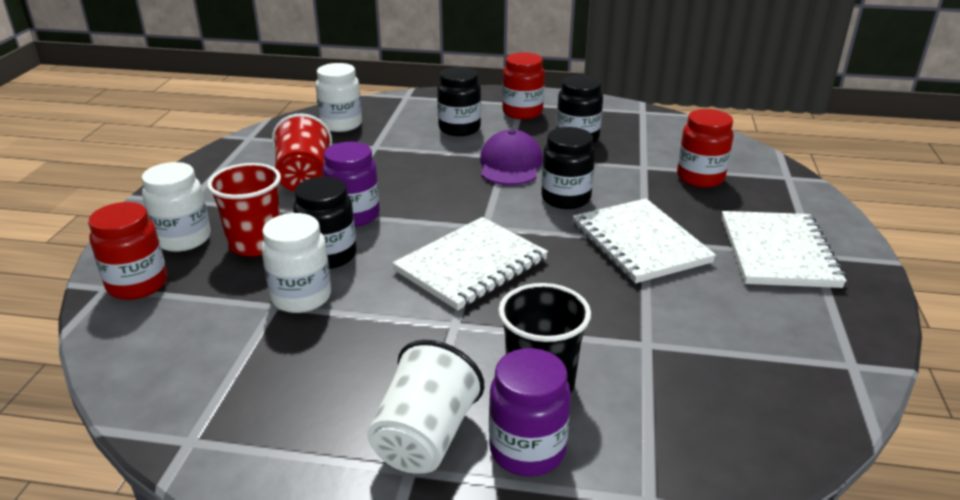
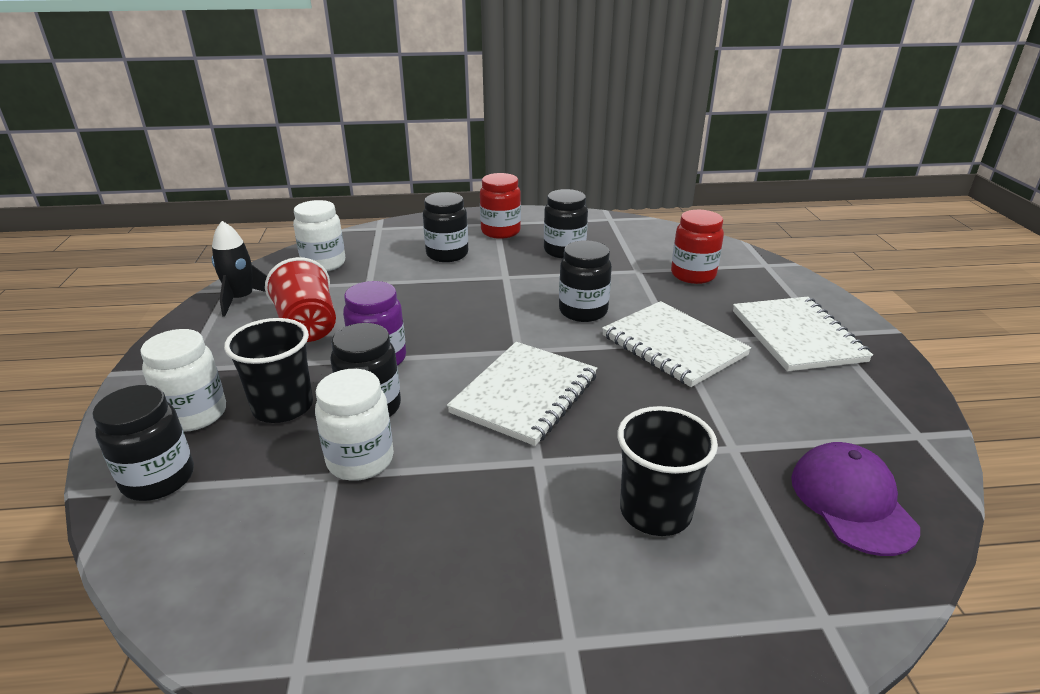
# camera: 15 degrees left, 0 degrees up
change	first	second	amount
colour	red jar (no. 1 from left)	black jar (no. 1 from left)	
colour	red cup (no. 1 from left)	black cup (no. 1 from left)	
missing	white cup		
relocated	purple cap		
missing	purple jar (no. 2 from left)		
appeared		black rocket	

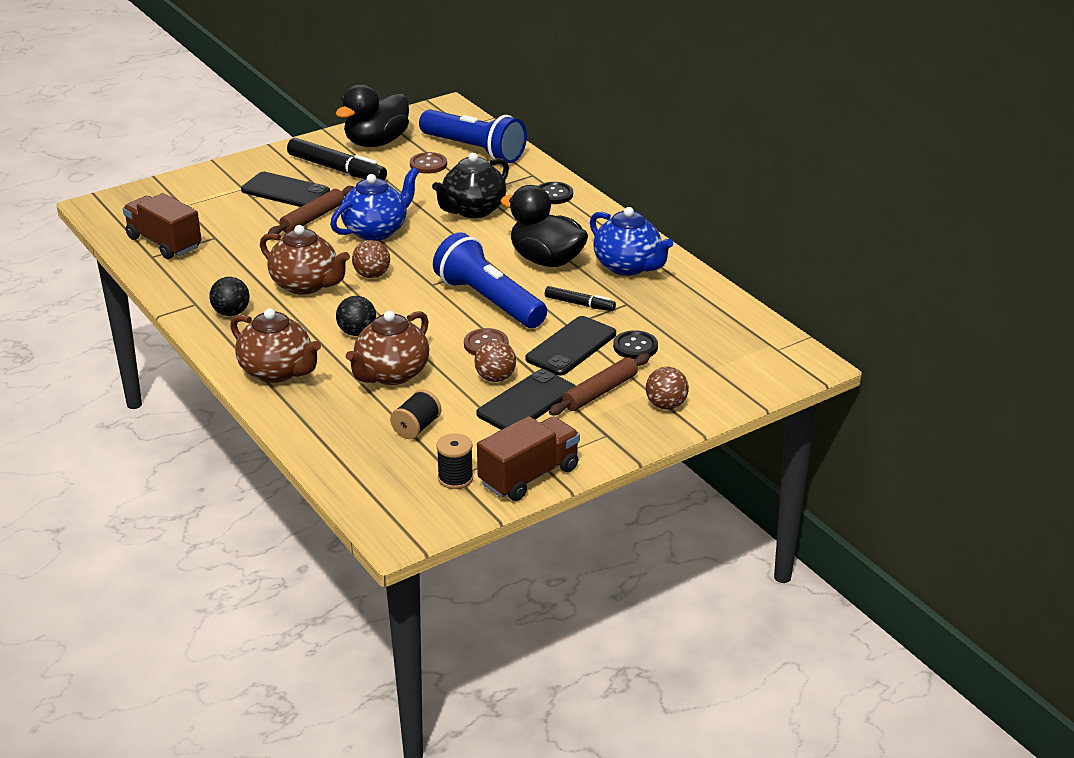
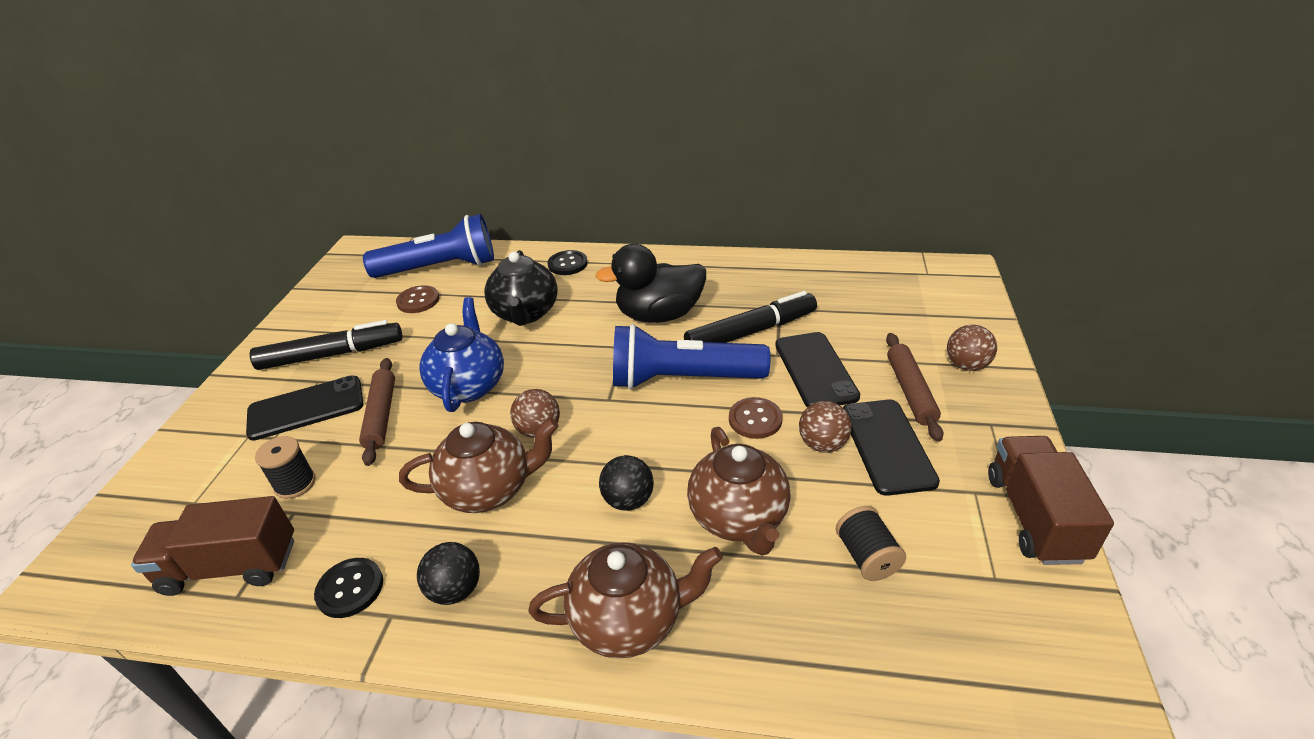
# camera: 45 degrees left, 5 degrees up
change	first	second	amount
missing	black duck (no. 1 from left)		
relocated	black spool (no. 2 from left in the first image)	black spool (no. 1 from left)	
size	black marker (no. 2 from left)		x1.80
missing	blue teapot (no. 2 from left)		
relocated	black button (no. 2 from left in the first image)	black button (no. 1 from left)	

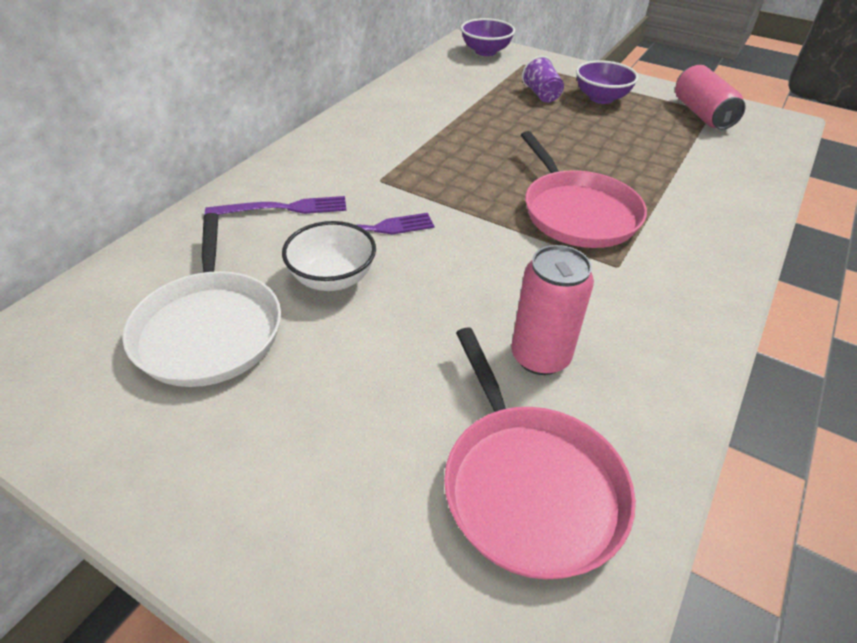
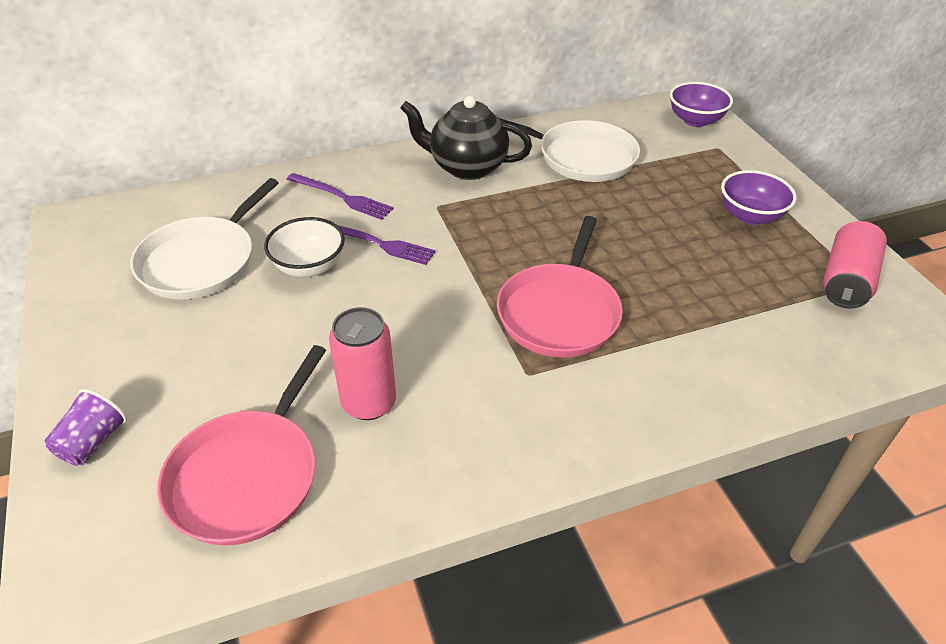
# camera: 40 degrees right, 0 degrees up
change	first	second	amount
relocated	purple cup		
appeared		black teapot	
appeared		white pan (no. 2 from left)	

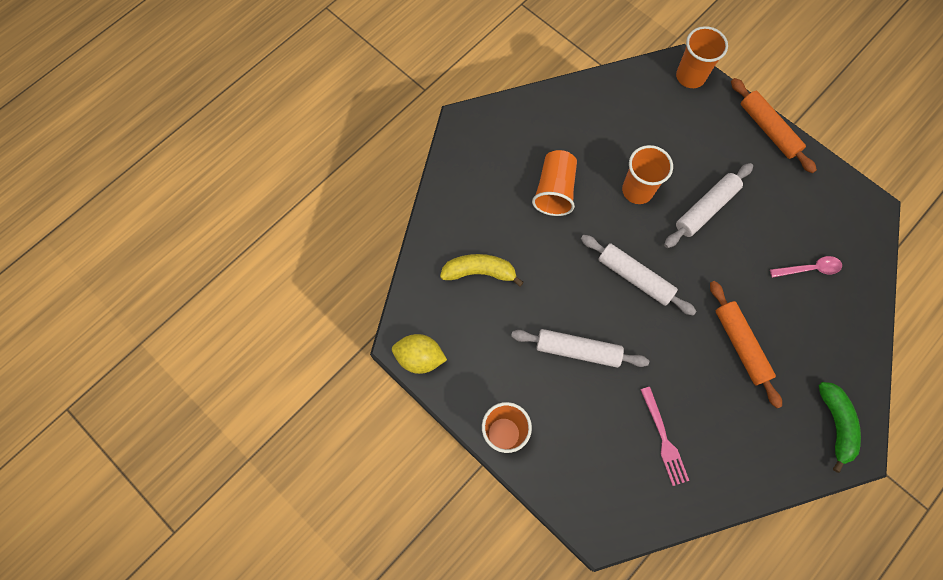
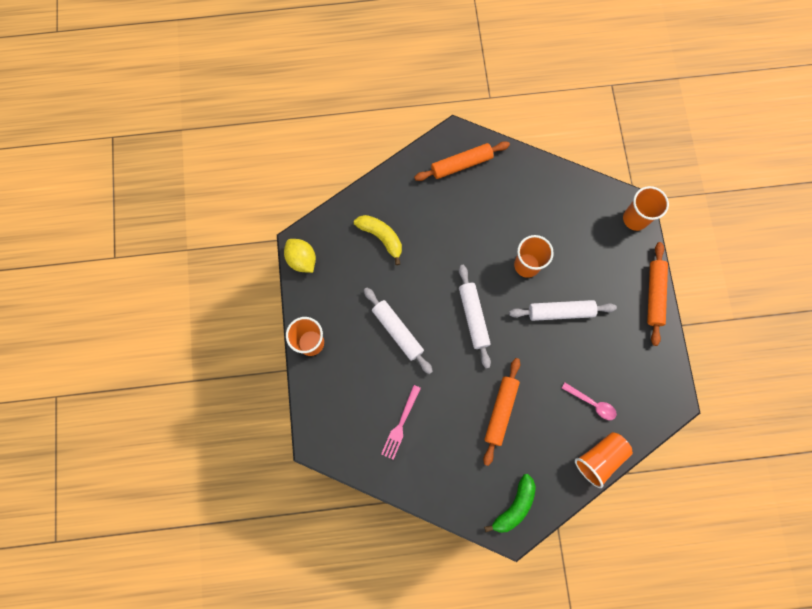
# camera: 40 degrees right, 5 degrees up
change	first	second	amount
relocated	orange cup (no. 2 from left in the first image)	orange cup (no. 3 from left)	
appeared		orange rolling pin (no. 1 from left)	

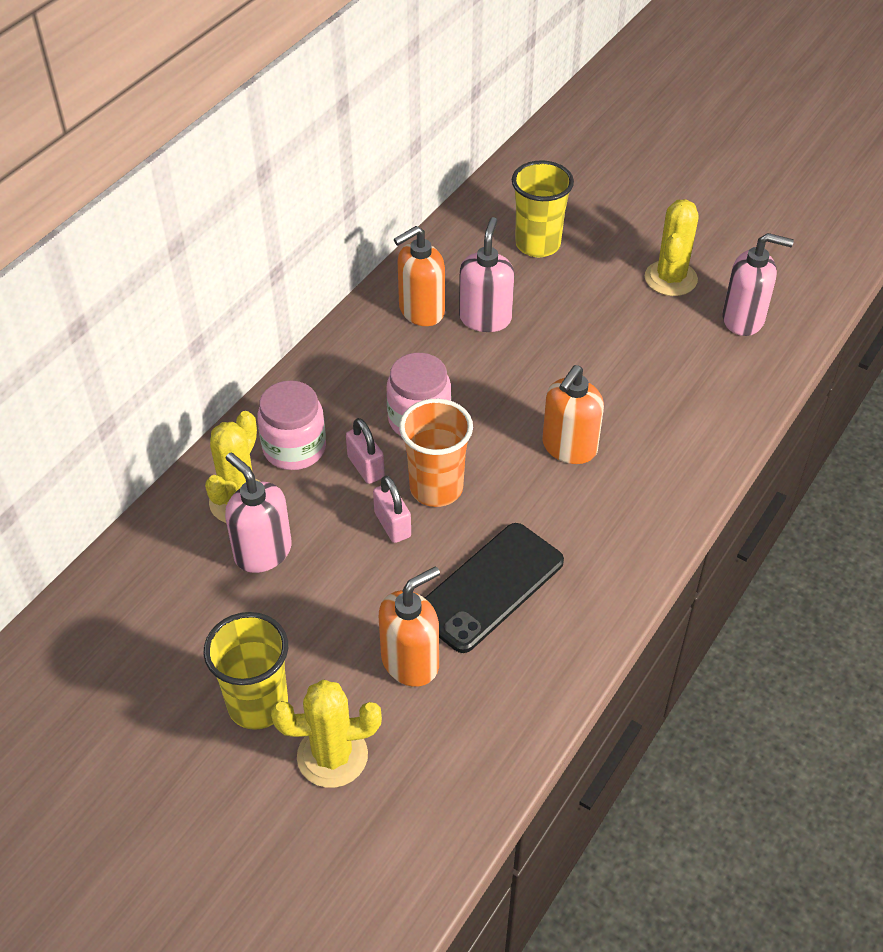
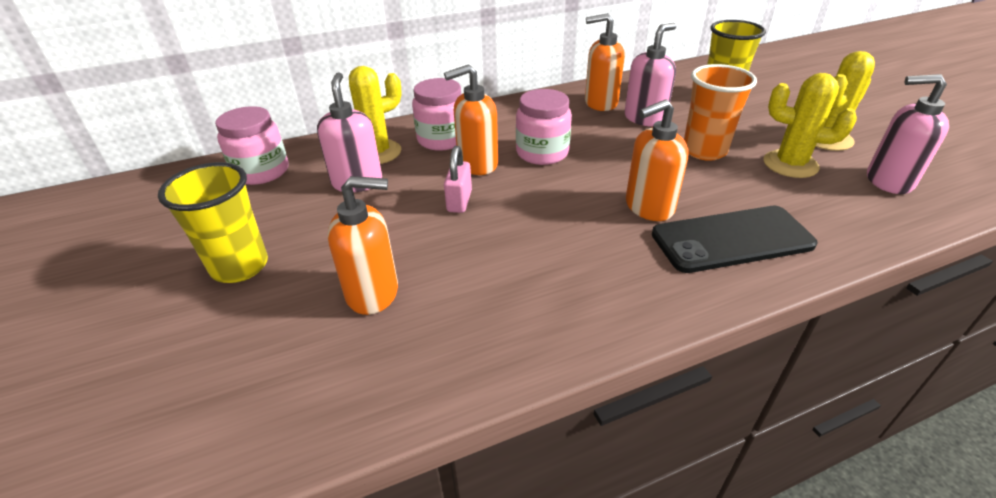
# camera: 35 degrees right, 10 degrees down
change	first	second	amount
relocated	yellow cactus (no. 2 from left)		
exchanged	pink padlock (no. 1 from left)	orange soap dispenser (no. 2 from left)	
relocated	orange cup		
relocated	black phone		
spun	pink soap dispenser (no. 3 from left)		150 degrees clockwise
appeared		pink jar (no. 1 from left)	

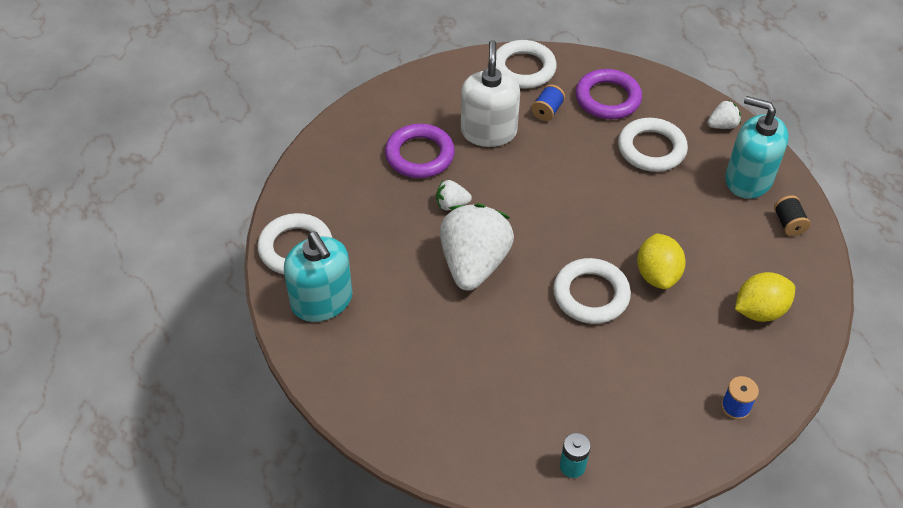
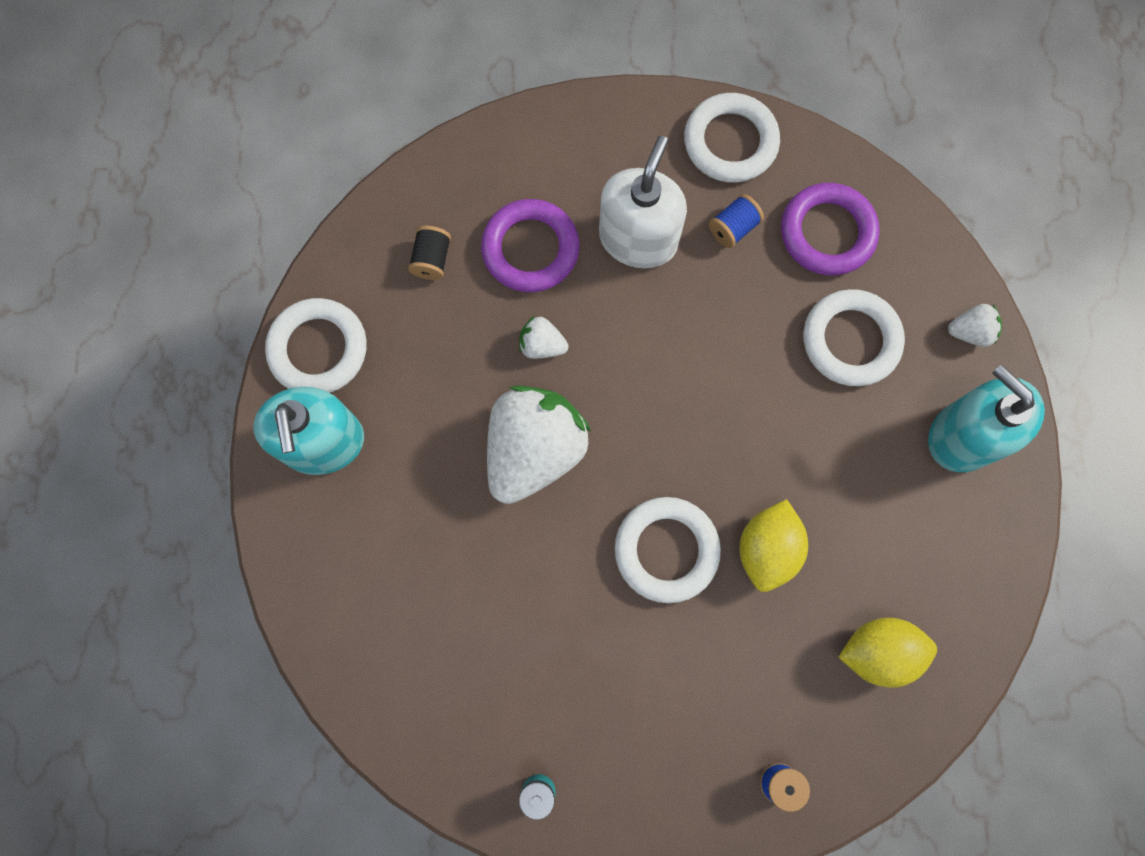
# camera: 20 degrees right, 25 degrees up
change	first	second	amount
relocated	black spool		

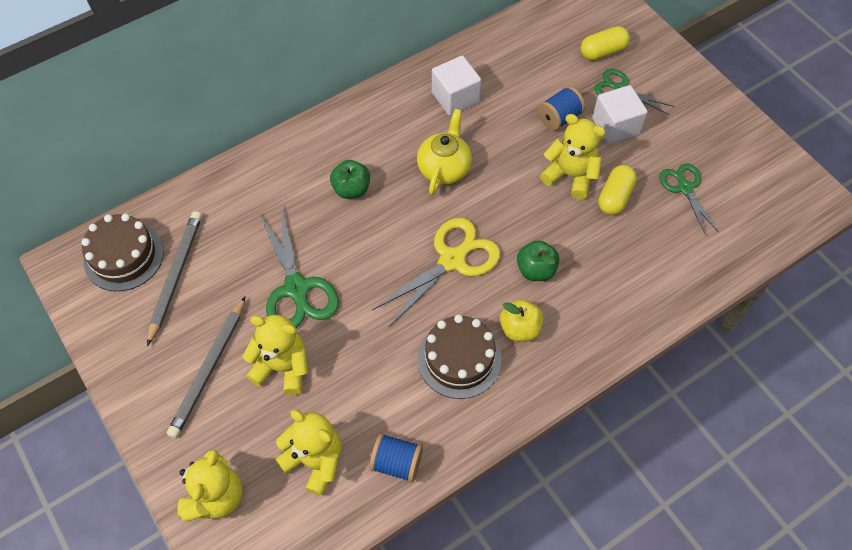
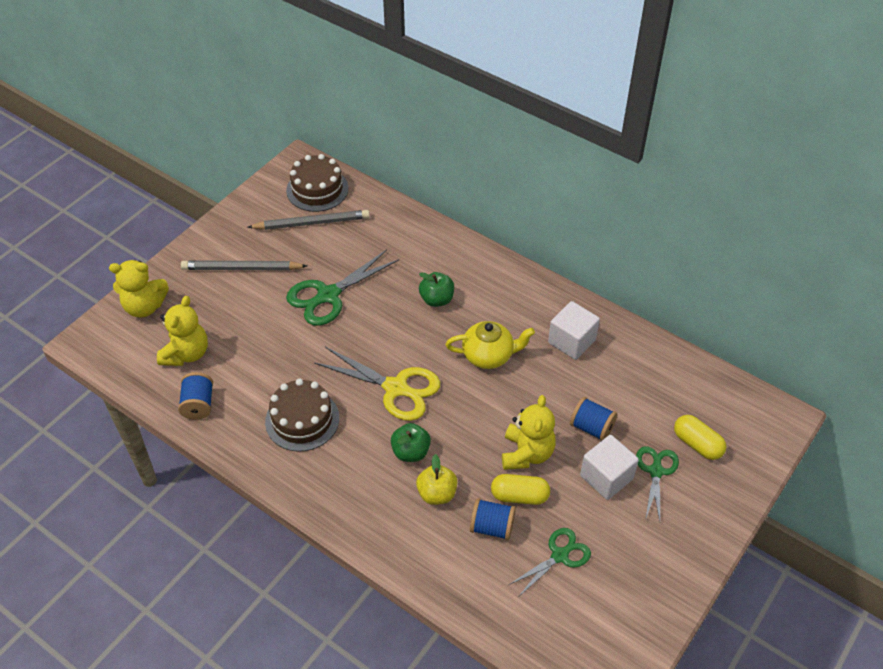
# camera: 70 degrees right, 10 degrees down
change	first	second	amount
missing	yellow teddy bear (no. 2 from left)		
relocated	yellow apple		
appeared		blue spool (no. 2 from left)	

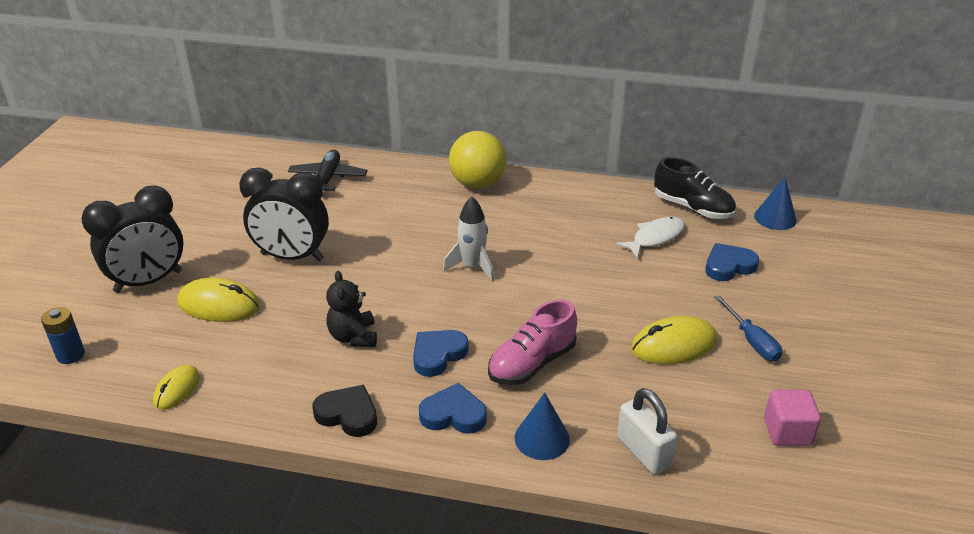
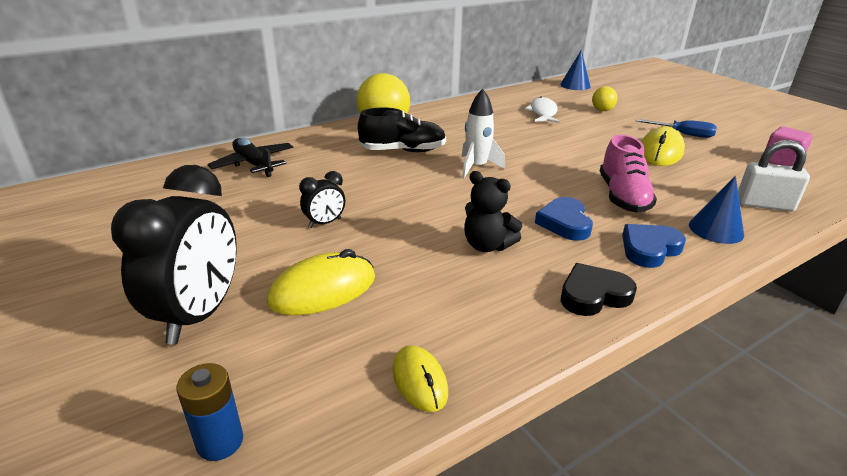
# camera: 45 degrees left, 5 degrees down
change	first	second	amount
size	black clock (no. 2 from left)		x0.47
relocated	black shoe		
exchanged	blue heart (no. 3 from left)	yellow ball (no. 2 from left)	

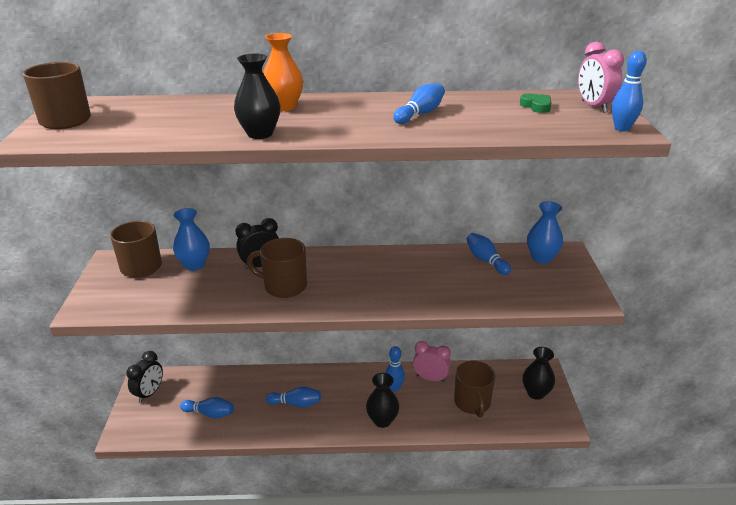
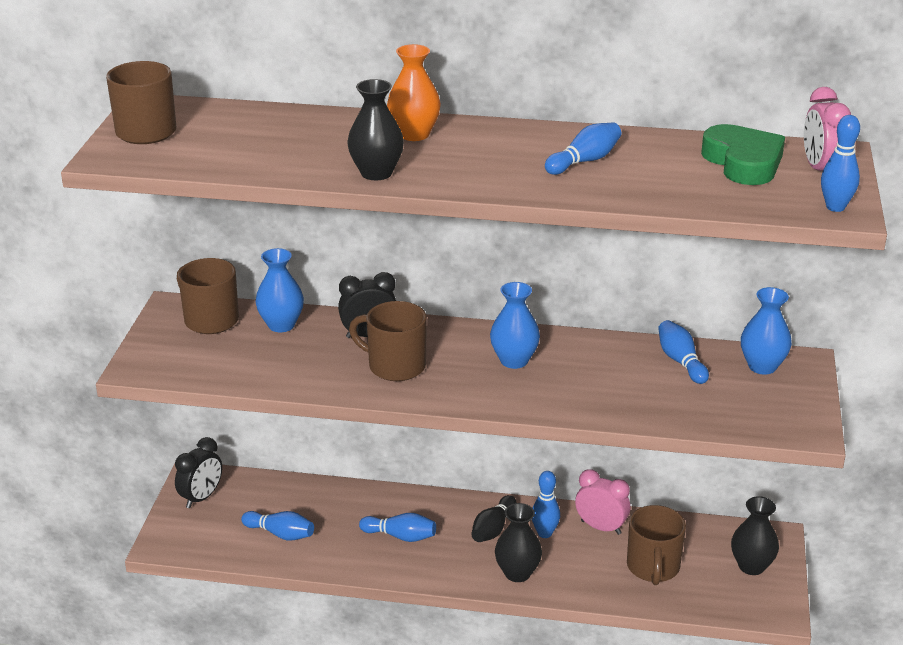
# camera: 10 degrees right, 0 degrees up
change	first	second	amount
size	green heart		x2.02
appeared		black bowling pin	
appeared		blue vase (no. 2 from left)	

